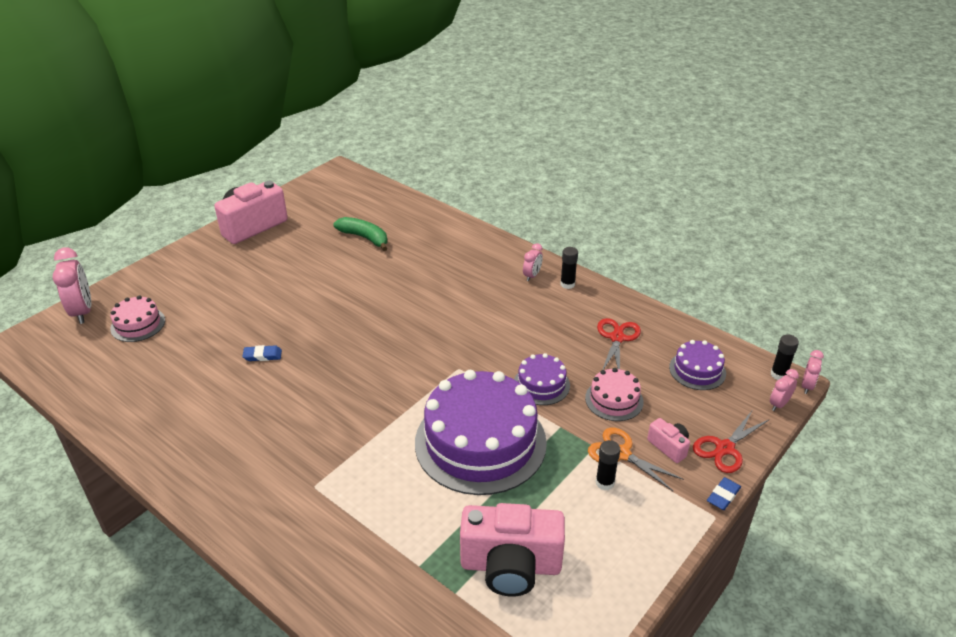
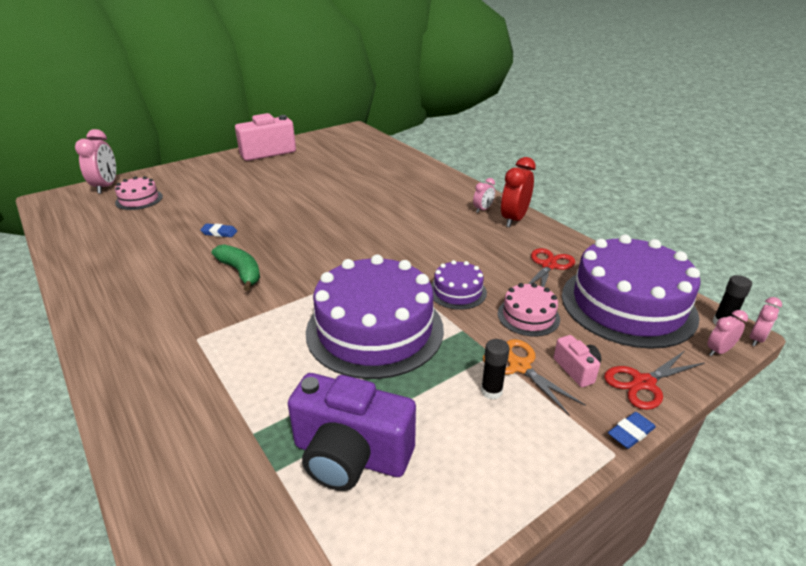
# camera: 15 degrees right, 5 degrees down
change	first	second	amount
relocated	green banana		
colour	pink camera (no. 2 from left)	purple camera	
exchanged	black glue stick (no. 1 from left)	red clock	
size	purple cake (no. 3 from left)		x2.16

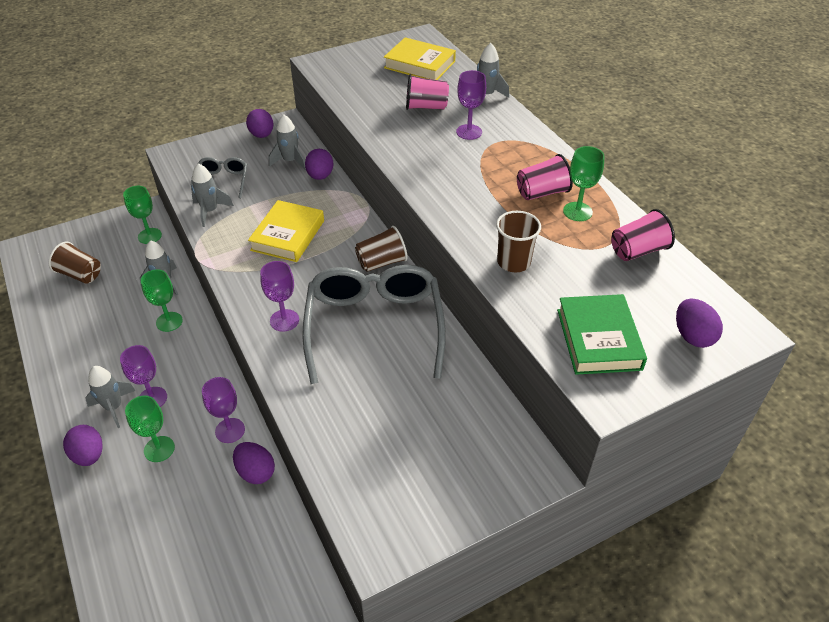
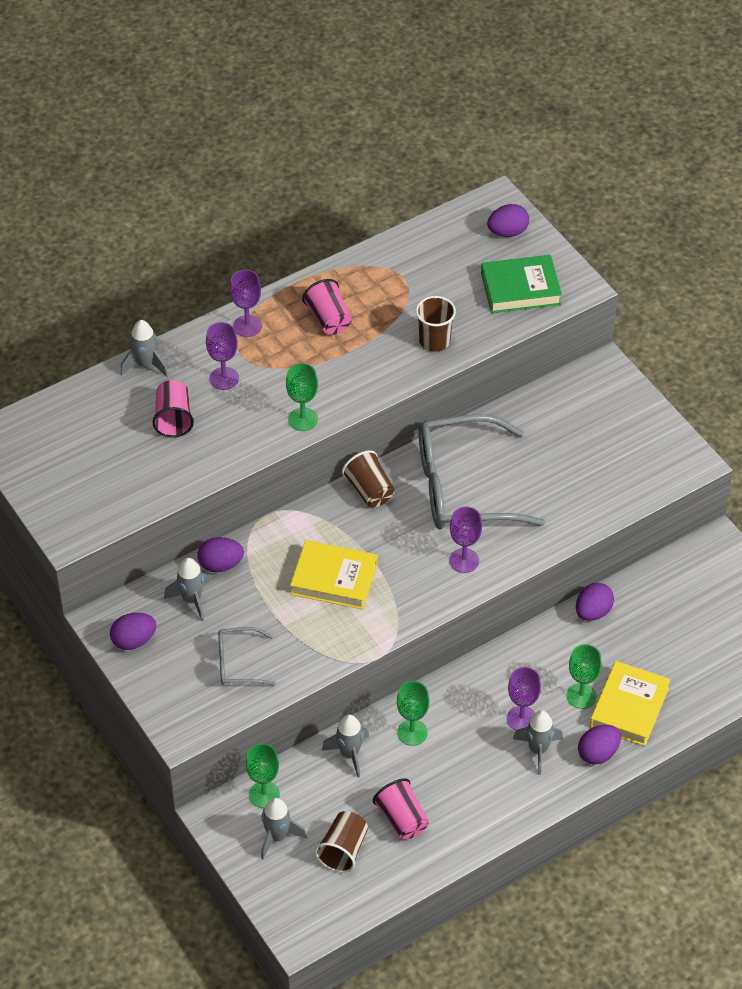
# camera: 95 degrees left, 5 degrees up
change	first	second	amount
relocated	grey rocket (no. 3 from left)		
relocated	purple goblet (no. 2 from left)		
relocated	yellow book (no. 2 from left)		
relocated	green goblet (no. 4 from left in the first image)	green goblet (no. 2 from left)	
relocated	pink cup (no. 3 from left)		

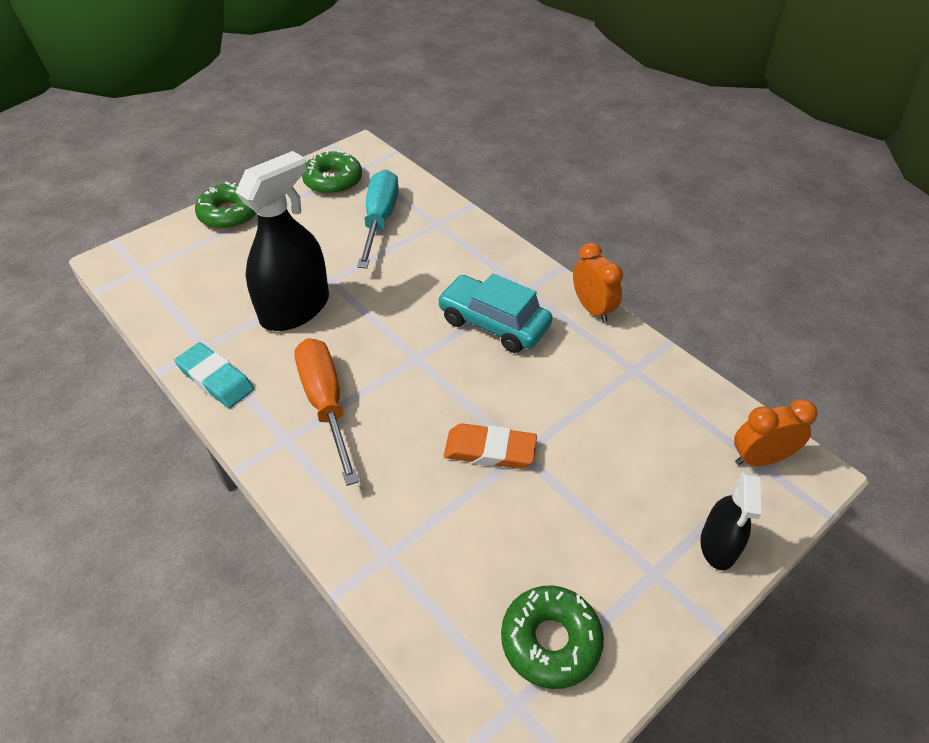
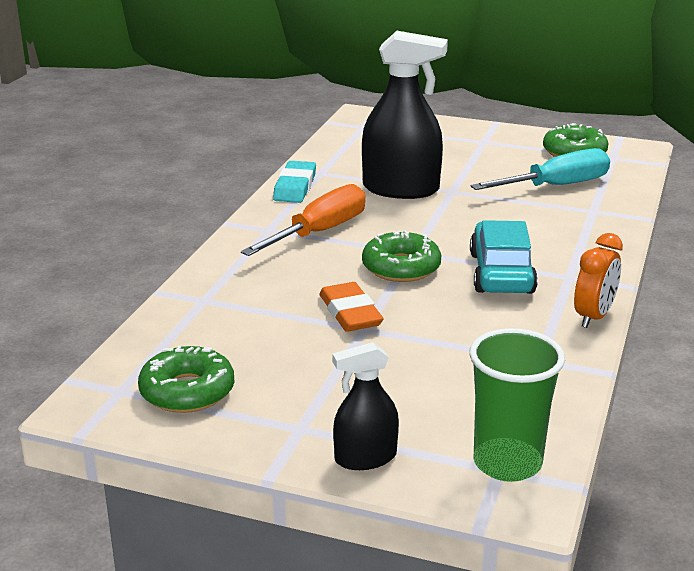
# camera: 60 degrees right, 20 degrees down
change	first	second	amount
relocated	green donut (no. 1 from left in the first image)	green donut (no. 2 from left)	
exchanged	orange clock (no. 2 from left)	green cup	

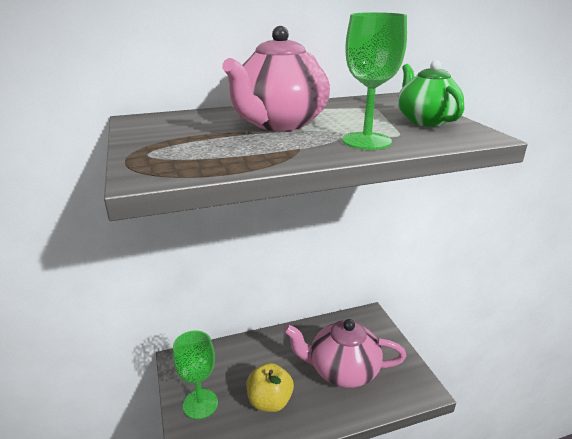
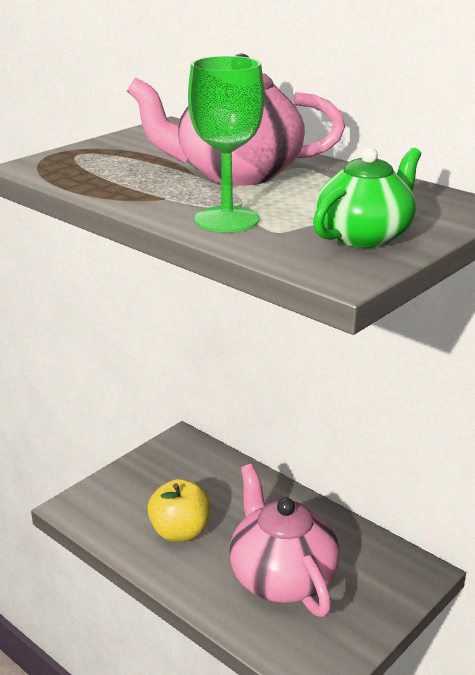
# camera: 60 degrees right, 0 degrees up
change	first	second	amount
missing	green goblet (no. 1 from left)		

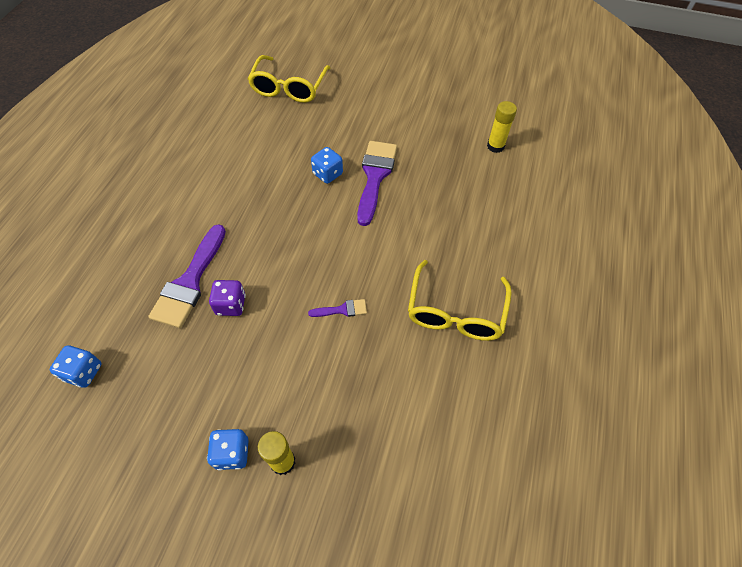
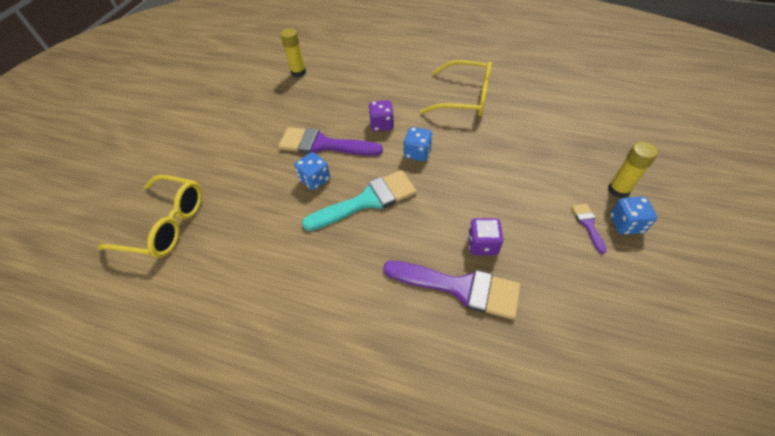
# camera: 85 degrees left, 5 degrees down
change	first	second	amount
relocated	blue dice (no. 1 from left in the first image)	blue dice (no. 2 from left)	
relocated	purple brush (no. 2 from left in the first image)	purple brush (no. 3 from left)	
appeared		turquoise brush	
appeared		purple dice (no. 1 from left)	

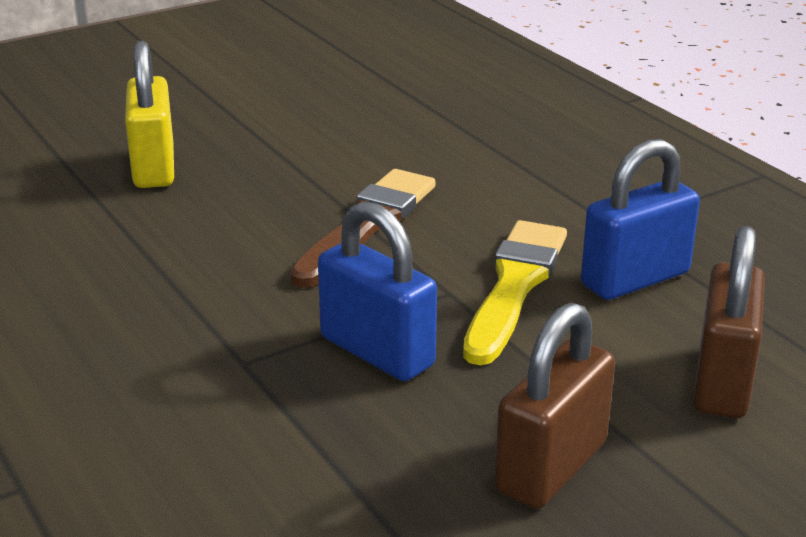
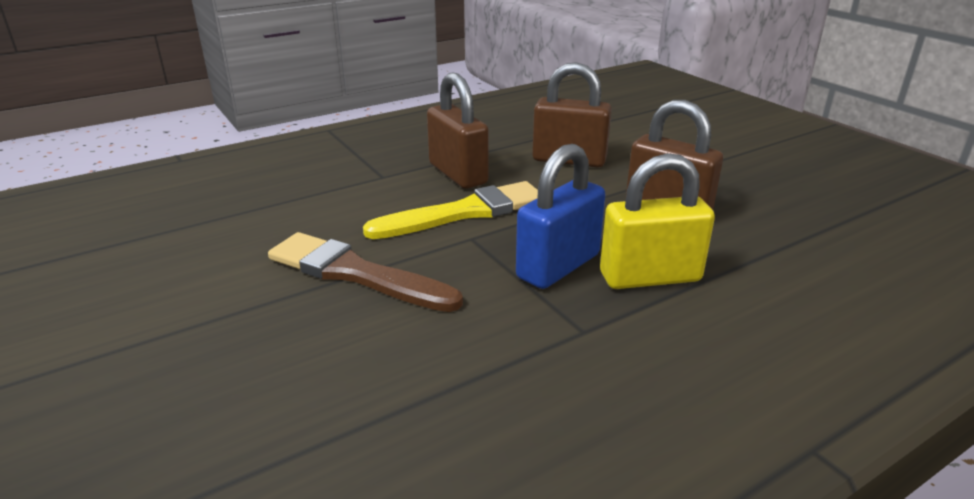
# camera: 90 degrees left, 0 degrees up
change	first	second	amount
relocated	yellow padlock		
spun	yellow brush		135 degrees clockwise
colour	blue padlock (no. 2 from left)	brown padlock (no. 1 from left)	

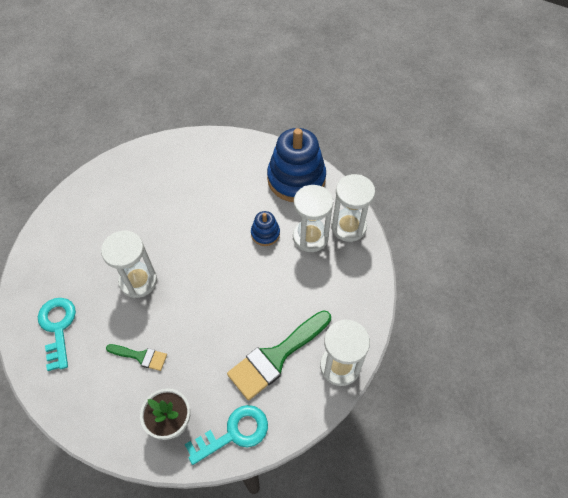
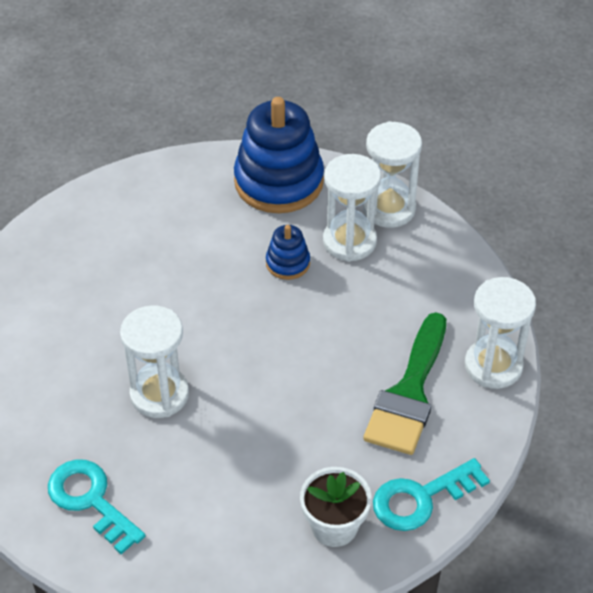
# camera: 30 degrees left, 10 degrees down
change	first	second	amount
missing	green brush (no. 1 from left)		
spun	turquoise key (no. 2 from left)		150 degrees counterclockwise

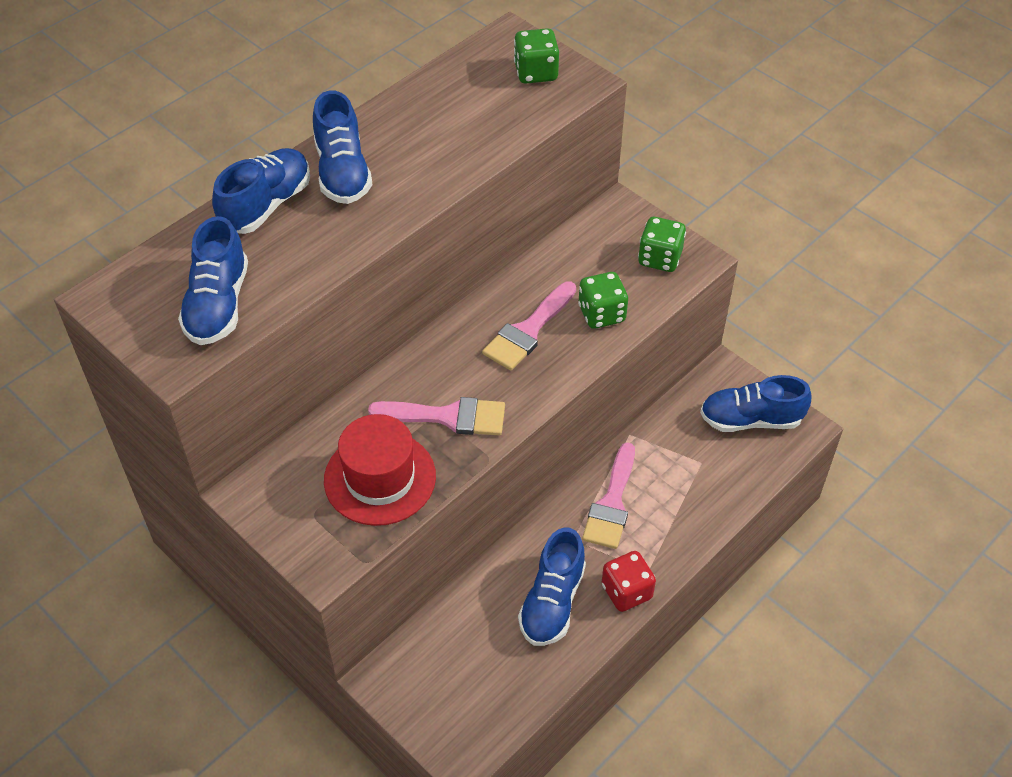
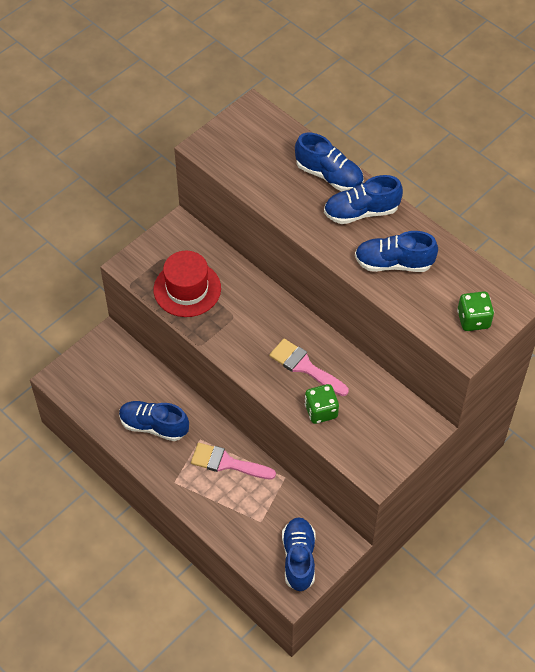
# camera: 90 degrees right, 5 degrees up
change	first	second	amount
relocated	blue shoe (no. 1 from left in the first image)	blue shoe (no. 5 from left)	
missing	pink brush (no. 1 from left)		
missing	red dice		
missing	green dice (no. 3 from left)		

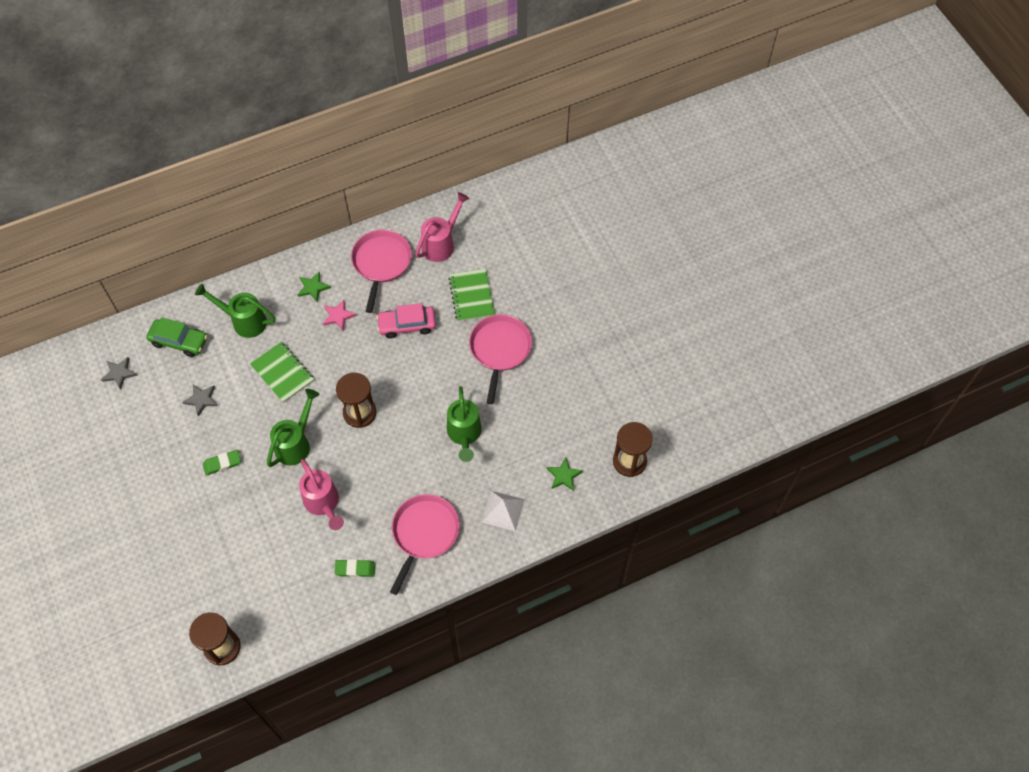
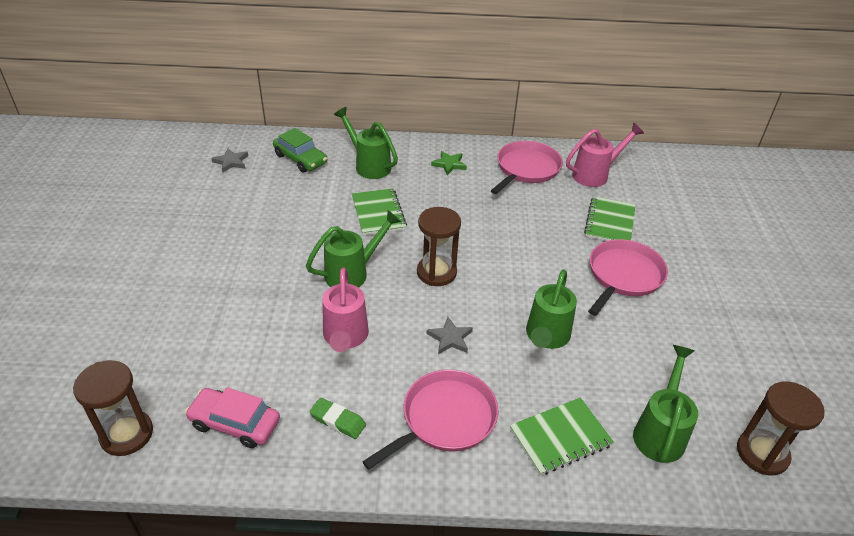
# camera: 25 degrees right, 20 degrees down
change	first	second	amount
relocated	grey star (no. 2 from left)		
missing	green eraser (no. 1 from left)		
missing	pink star		
relocated	pink car		
exchanged	white pyramid	green notebook (no. 2 from left)	
exchanged	green star (no. 2 from left)	green watering can (no. 4 from left)	

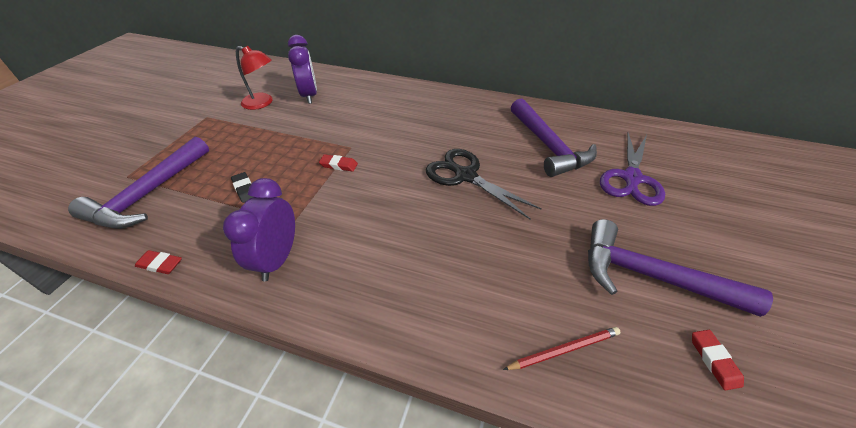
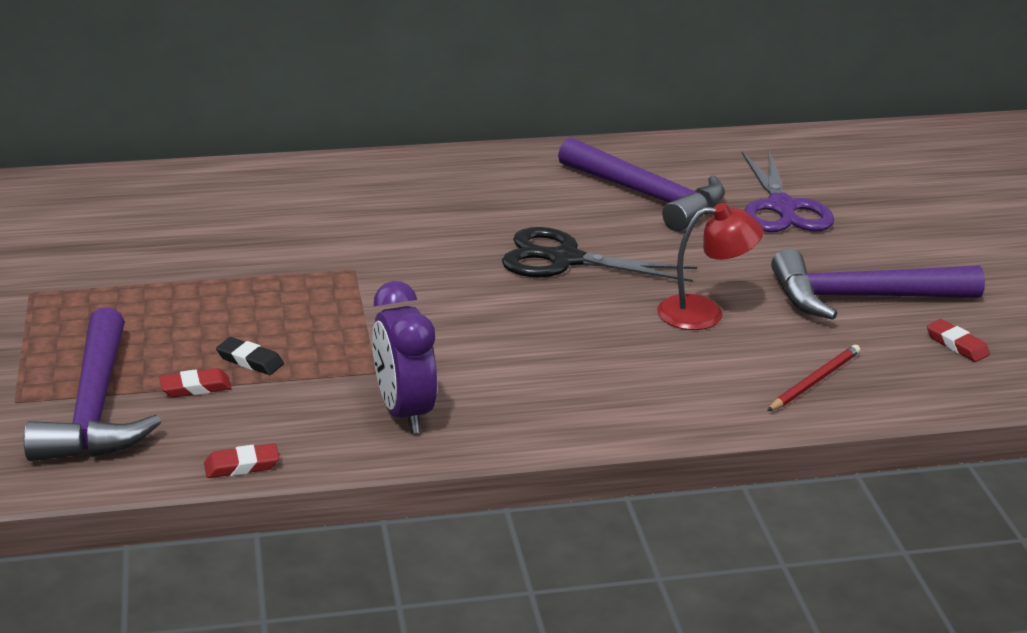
# camera: 30 degrees left, 15 degrees down
change	first	second	amount
relocated	red lamp		
missing	purple clock (no. 2 from left)		
relocated	red eraser (no. 2 from left in the first image)	red eraser (no. 1 from left)	

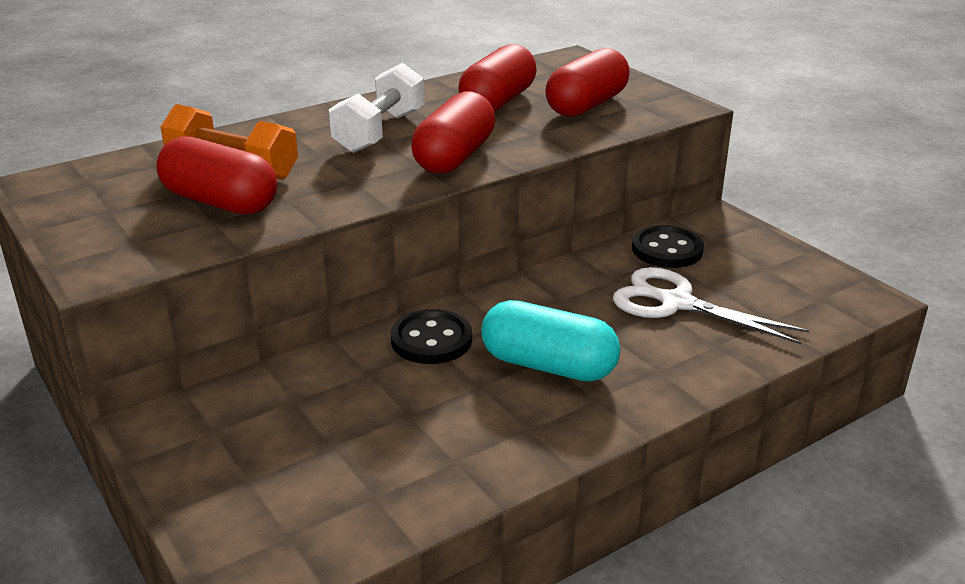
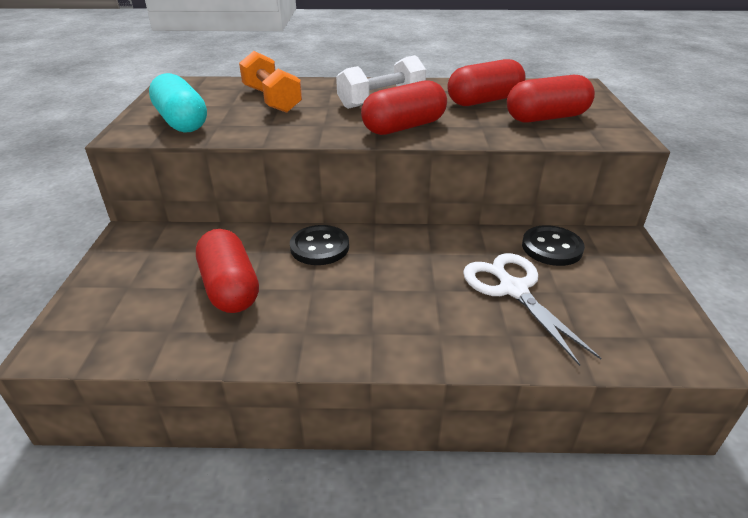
# camera: 35 degrees right, 5 degrees up
change	first	second	amount
relocated	red capsule (no. 1 from left)		
relocated	turquoise capsule		

